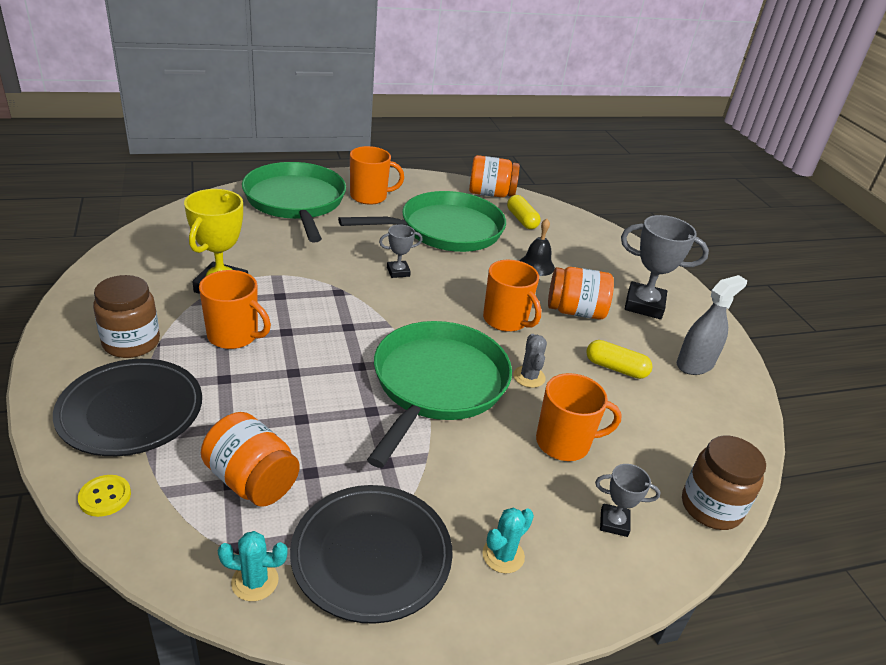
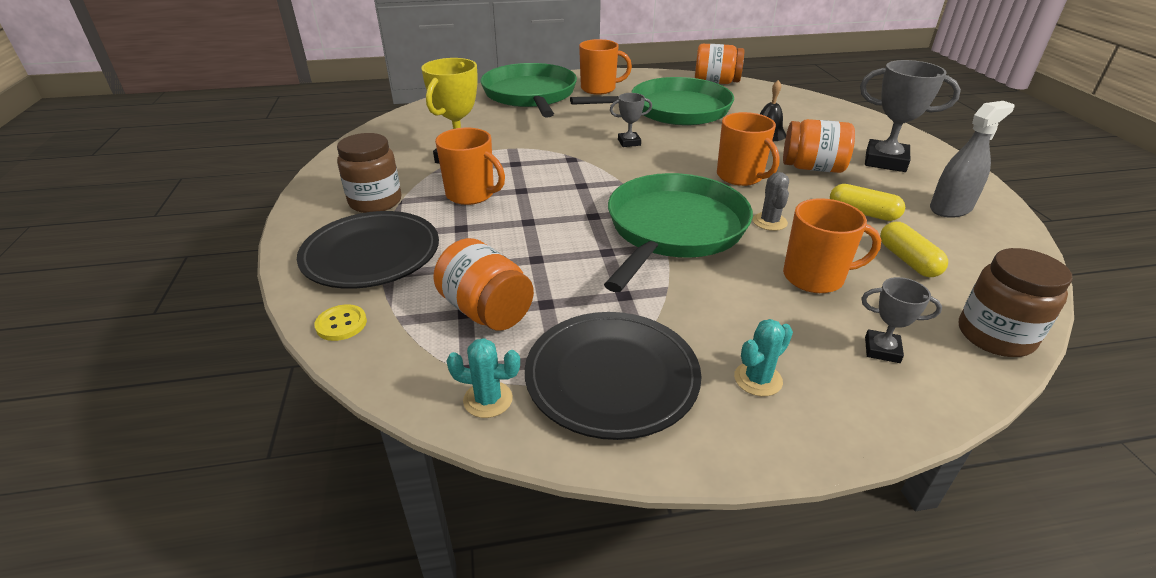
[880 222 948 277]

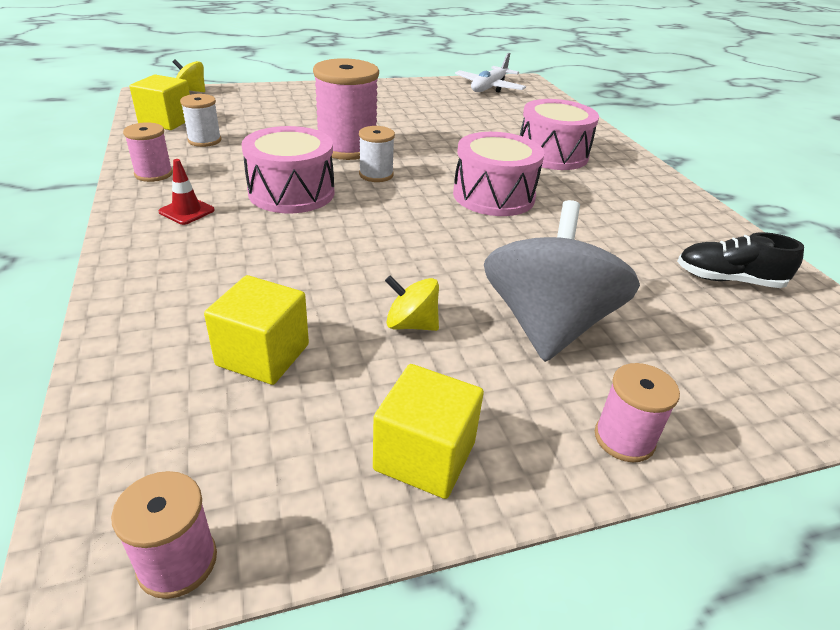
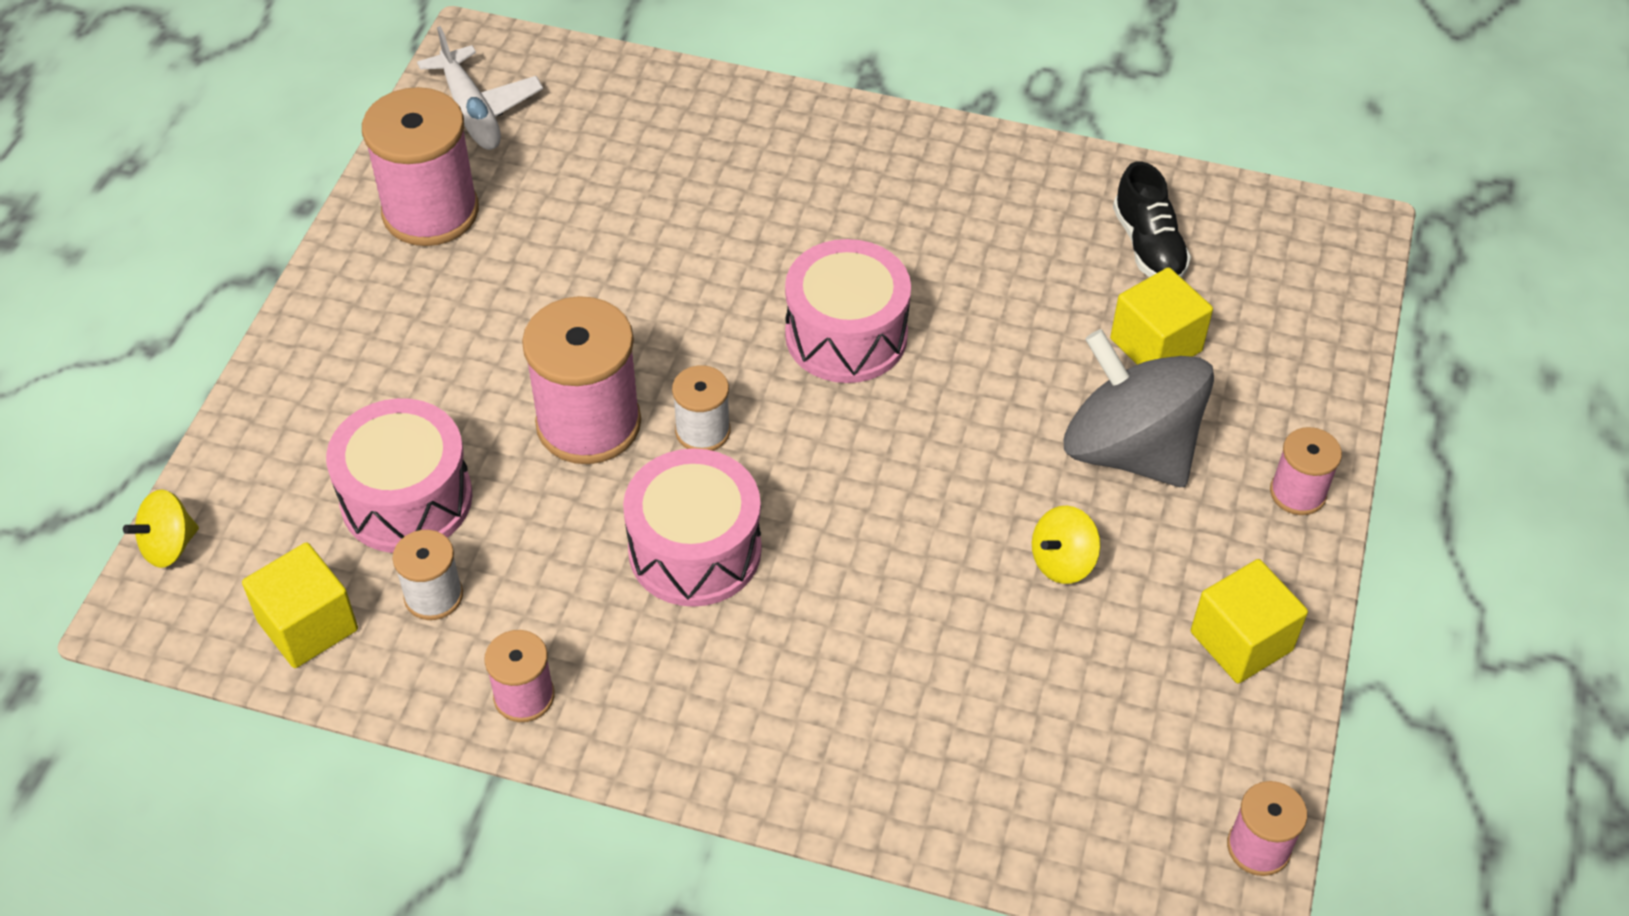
[158 159 215 225] (first image)
[1110 267 1213 365]
[326 398 473 553]
[1113 161 1191 278]
[362 87 479 246]

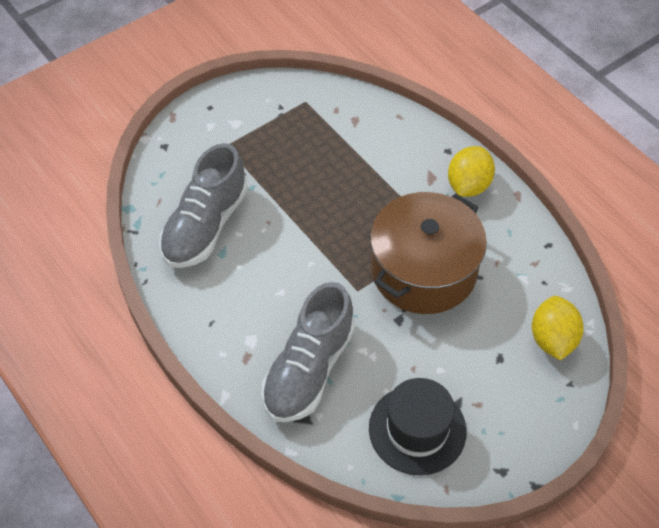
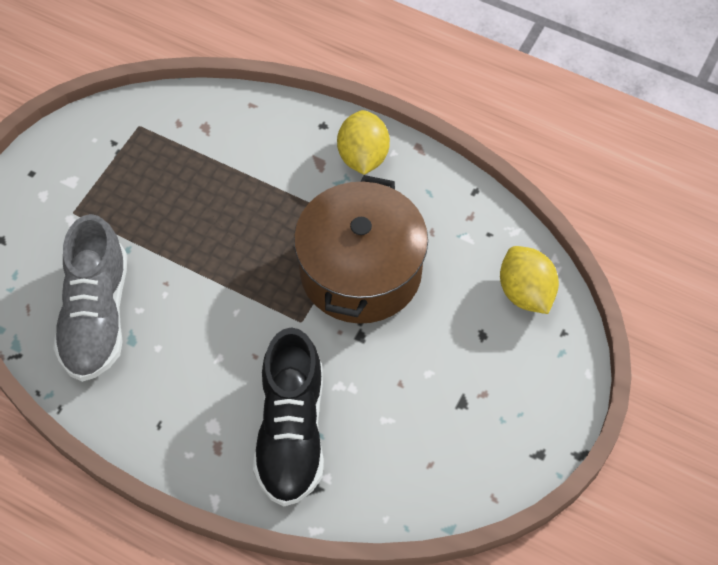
[253 327 324 506]
[369 378 467 475] (first image)

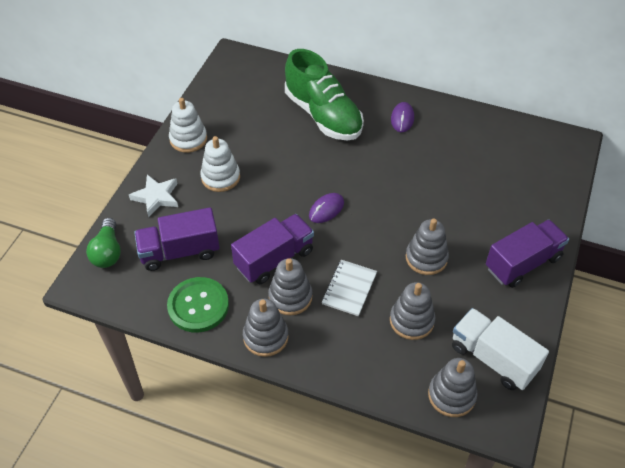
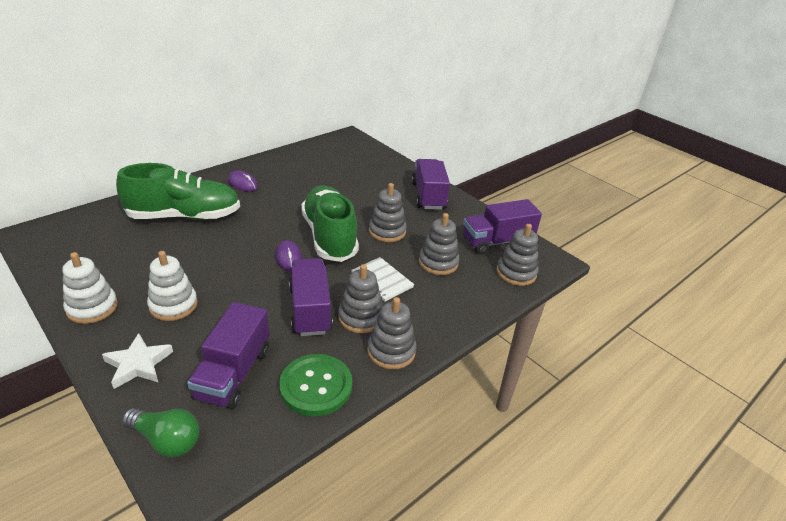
[463 199 542 254]
[301 185 359 262]

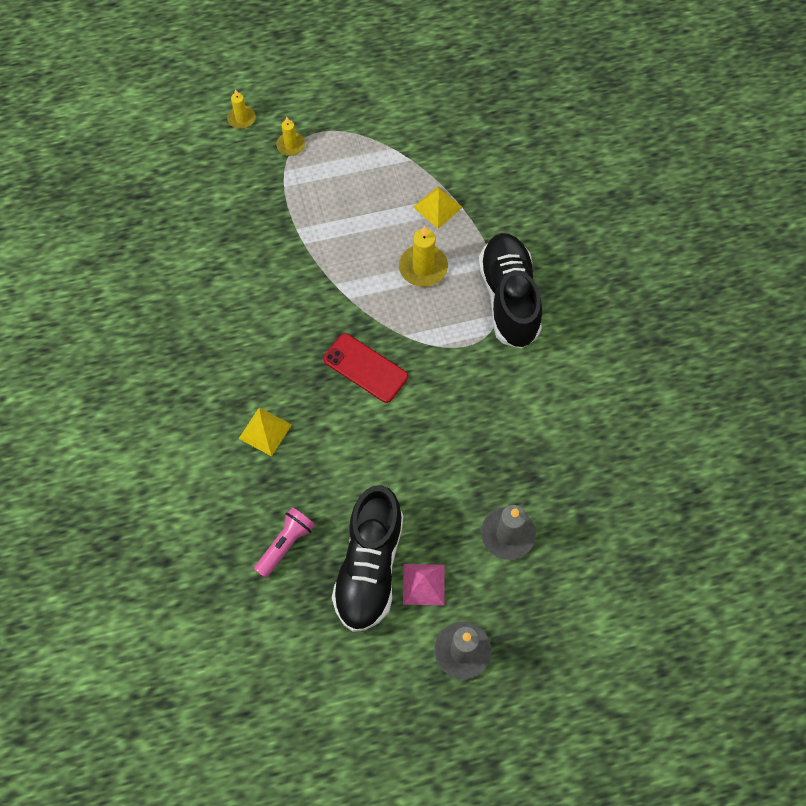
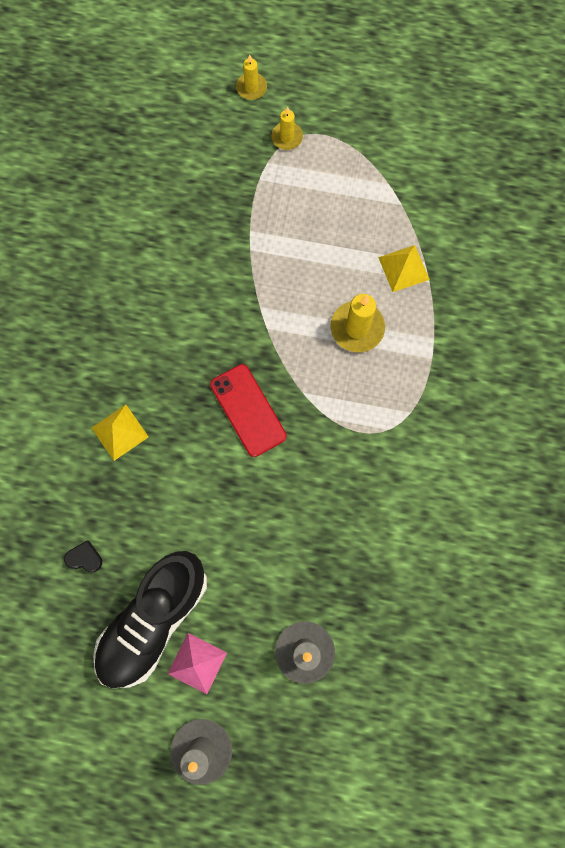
[64 540 102 572]
[478 233 542 349] (first image)

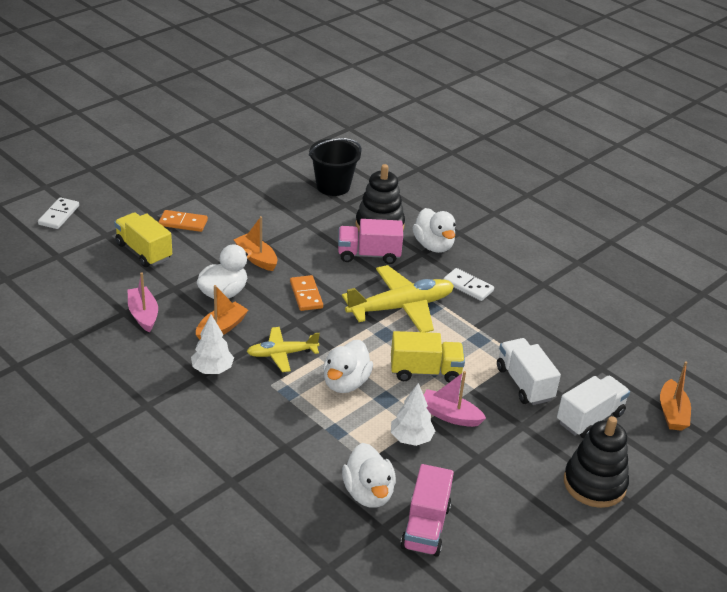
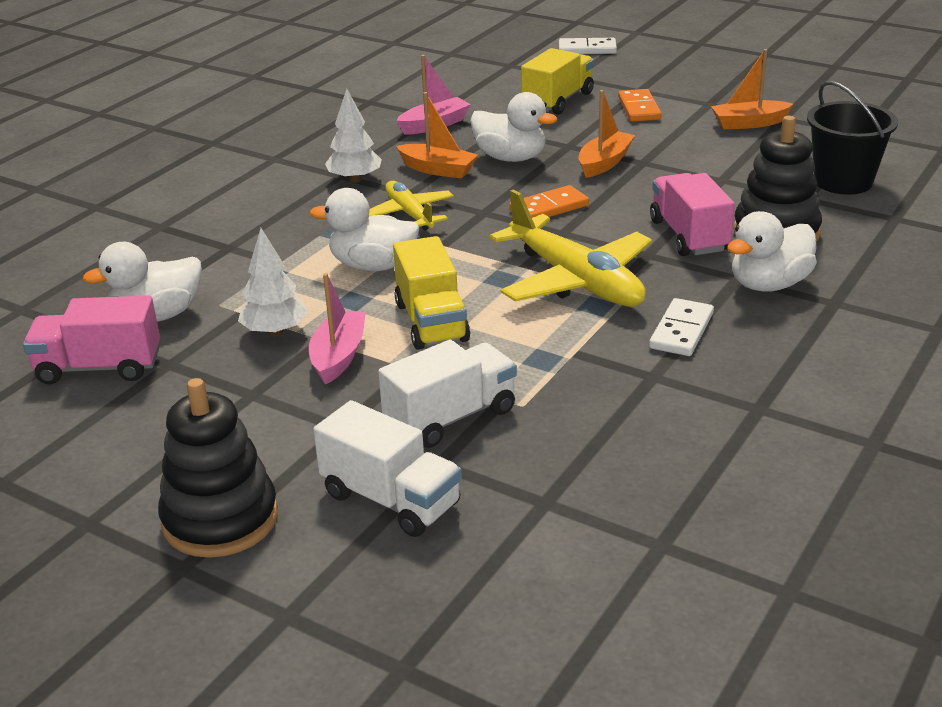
[711 49 793 129]

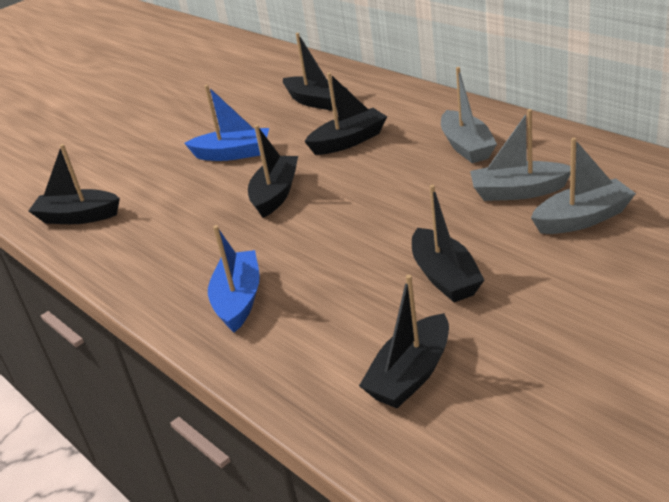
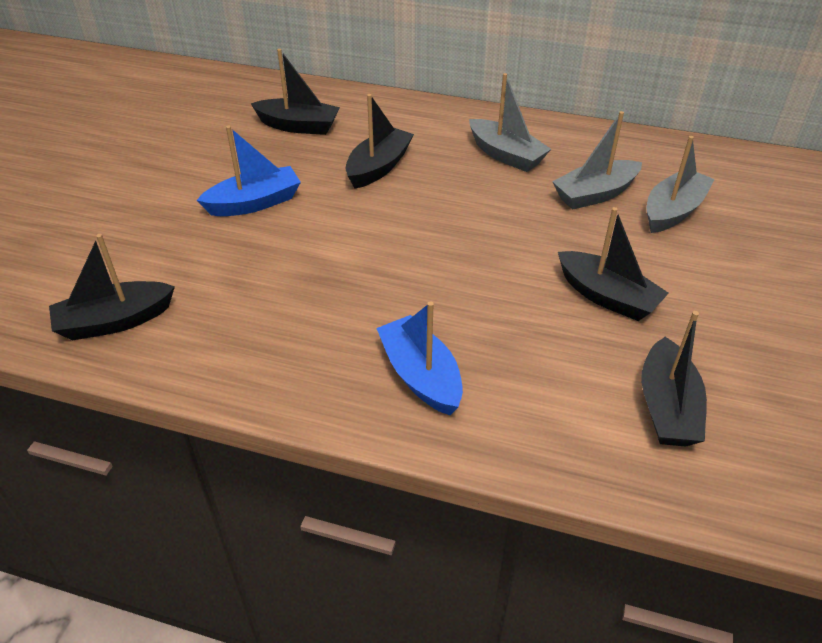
[248 125 298 218] (first image)

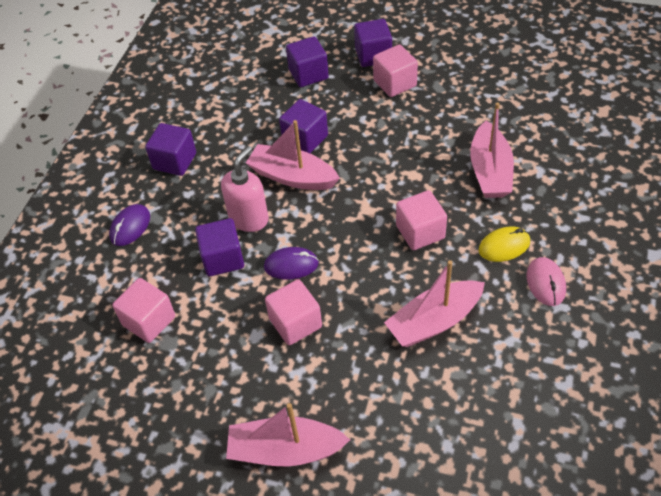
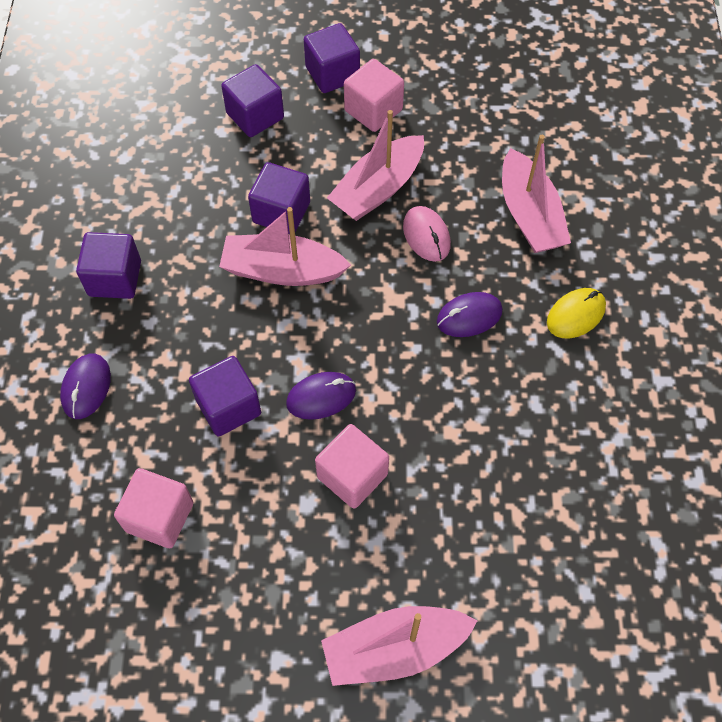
[221 146 269 232] (first image)
[327 110 424 221]
[437 292 503 337]
[403 206 451 262]

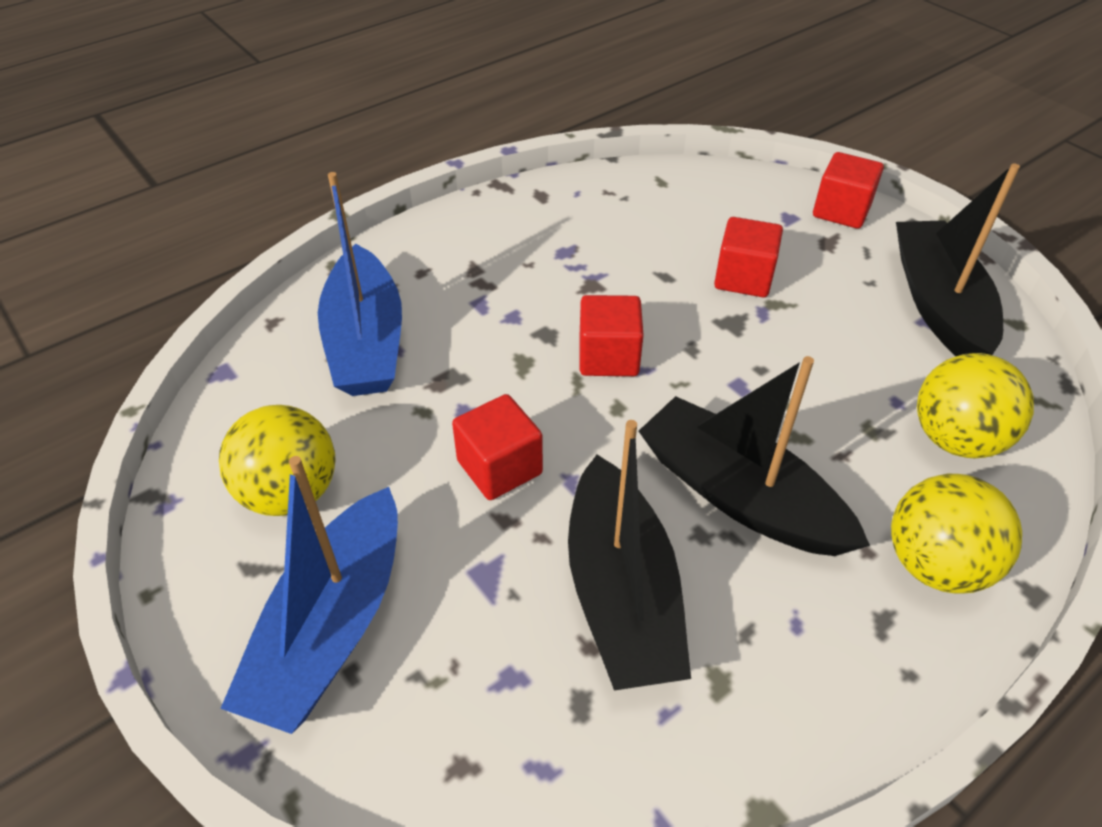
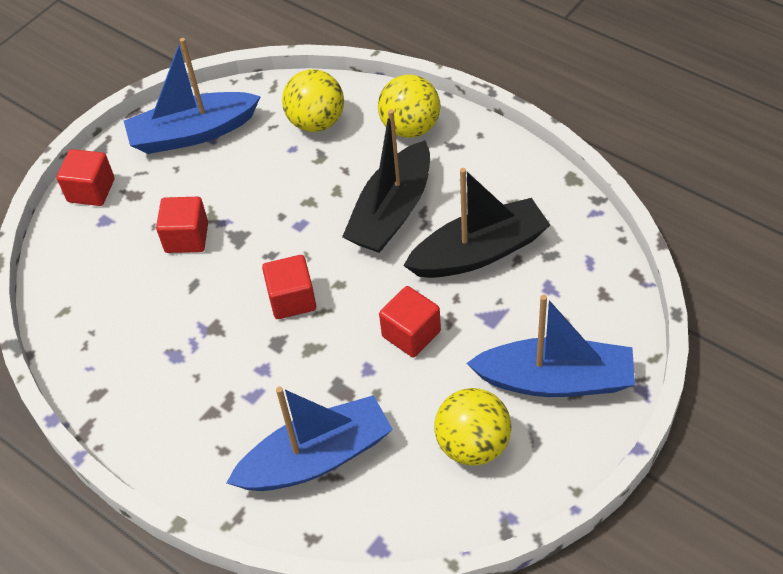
[124 38 261 154]

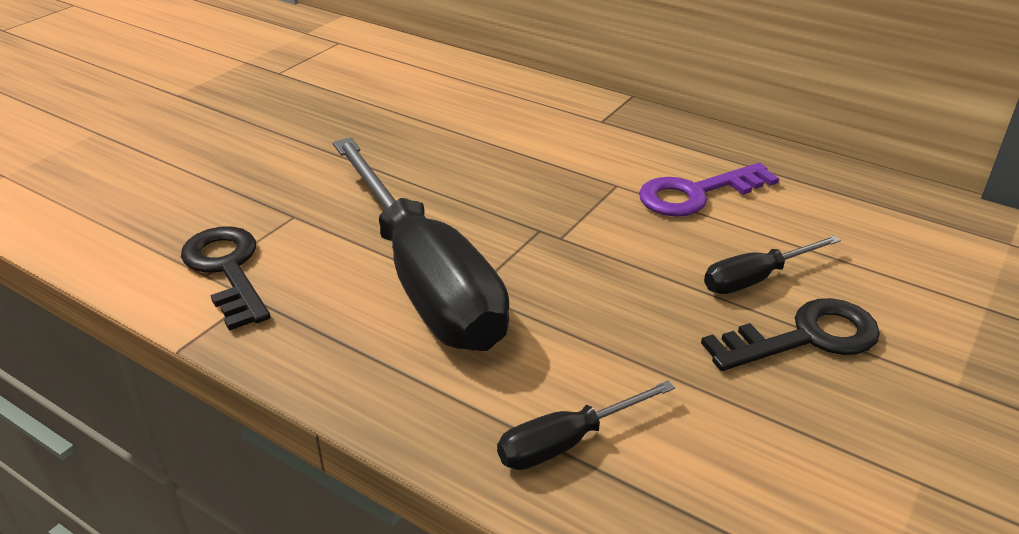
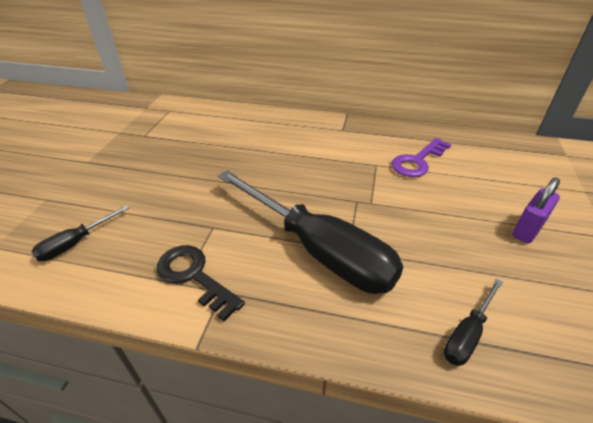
[512 177 560 244]
[31 205 130 261]

